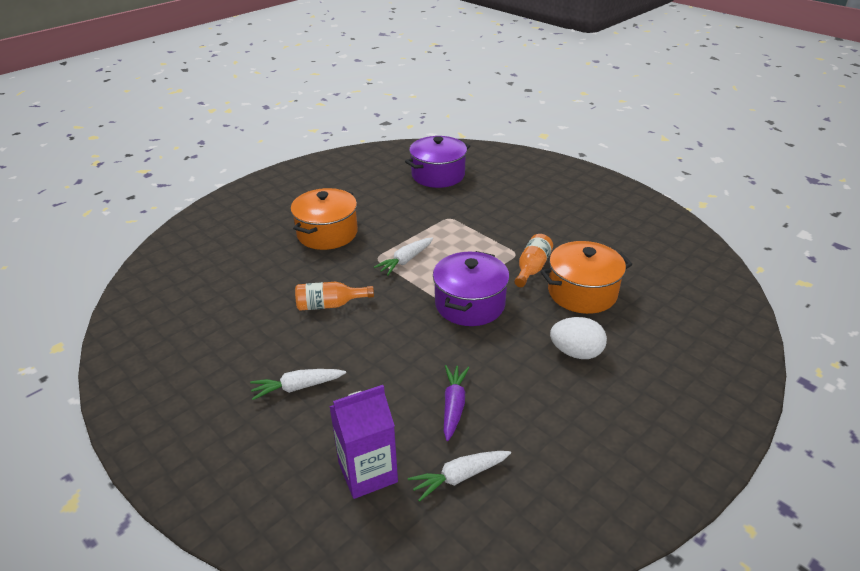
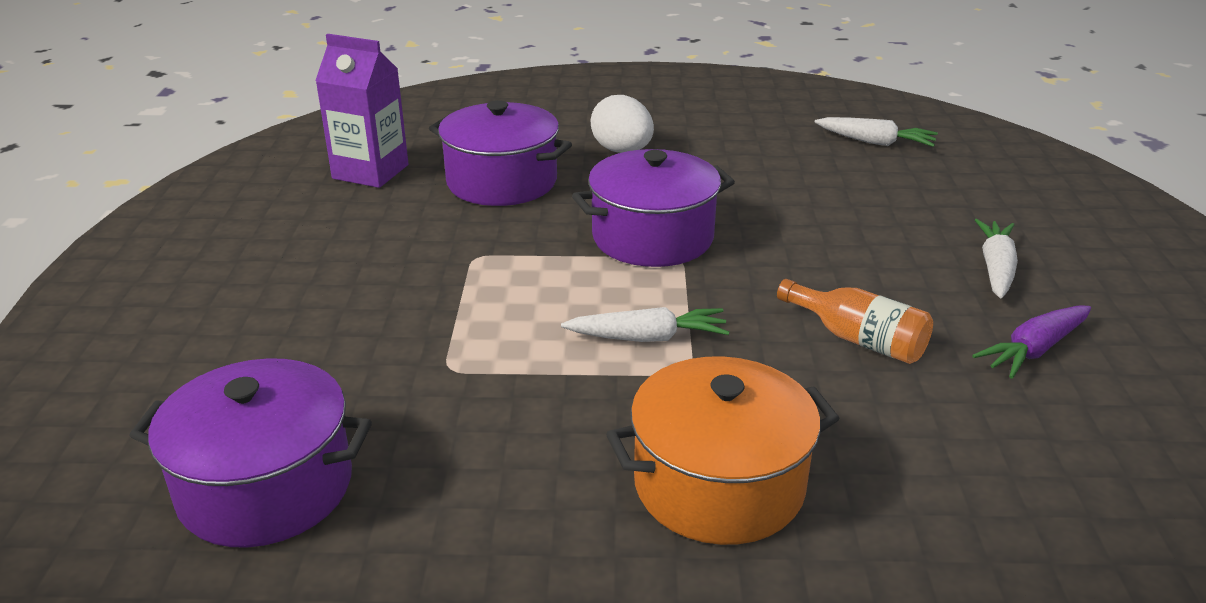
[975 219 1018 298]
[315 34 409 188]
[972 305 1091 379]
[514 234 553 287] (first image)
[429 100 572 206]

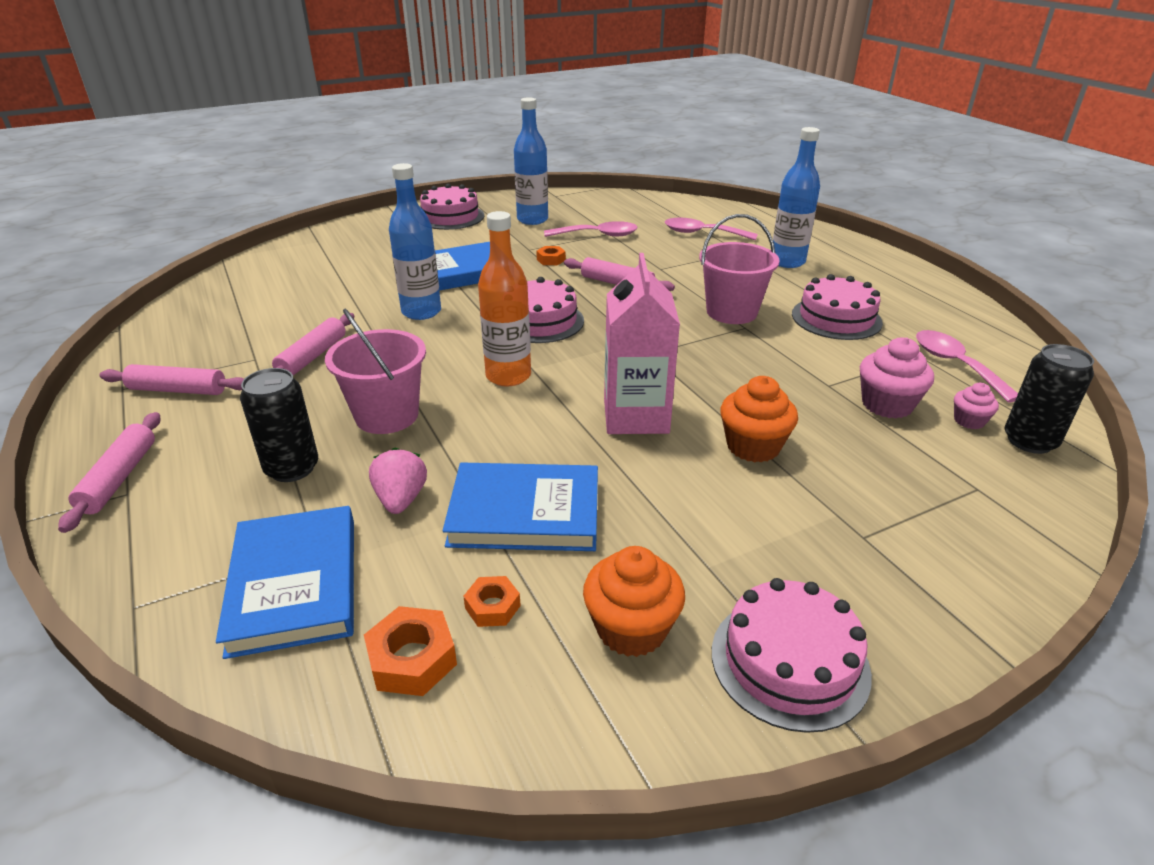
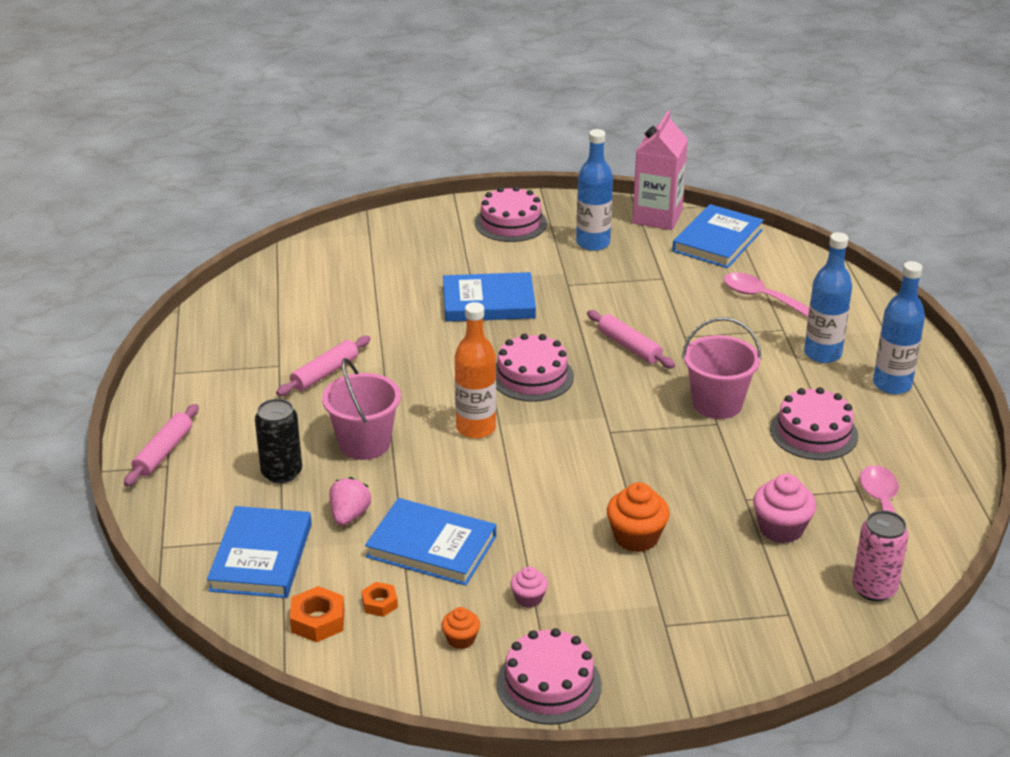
[99 364 244 395] (first image)
[873 261 925 394]
[536 246 566 265] (first image)
[544 221 638 237] (first image)
[442 607 480 649]
[632 111 688 230]
[510 566 548 608]
[852 510 909 601]
[672 204 764 268]

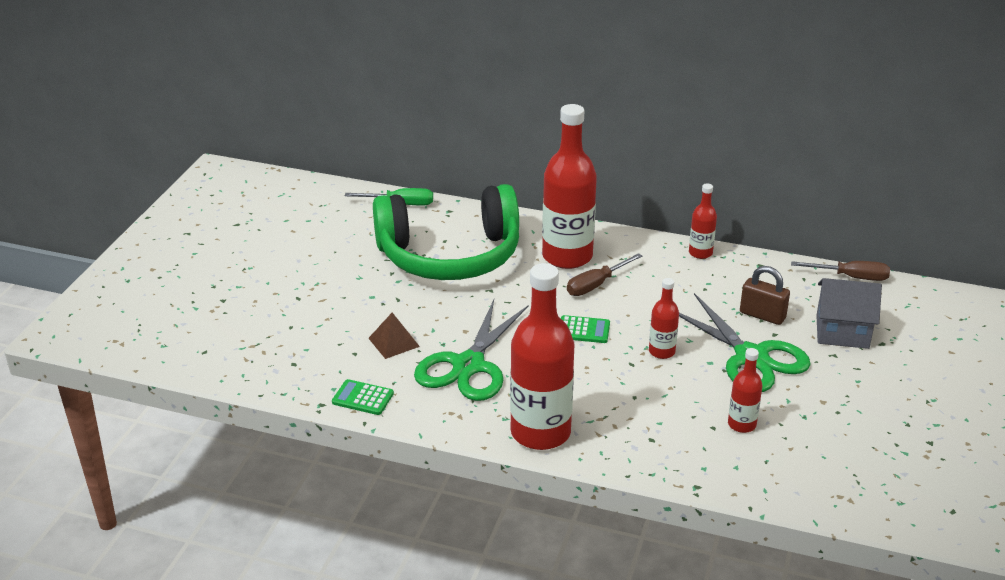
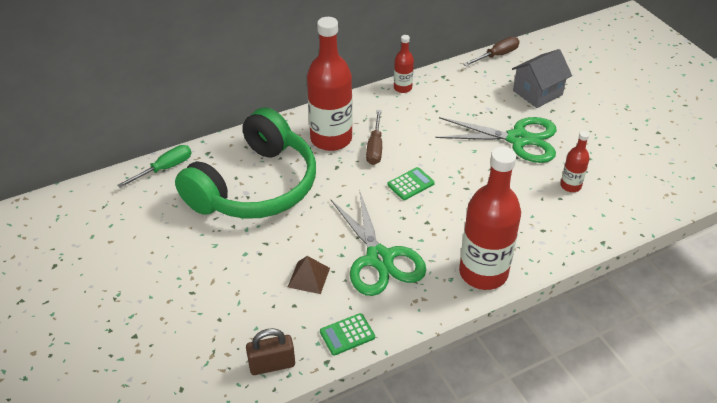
[649 278 679 359] (first image)
[246 328 295 375]

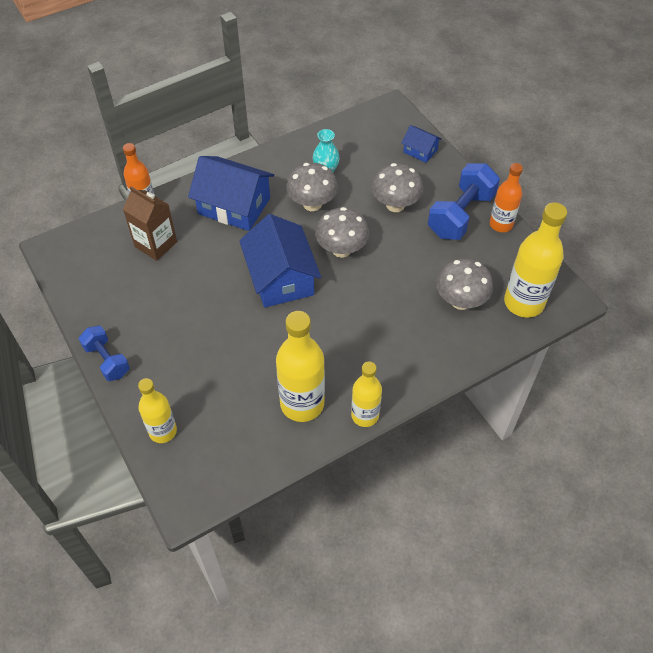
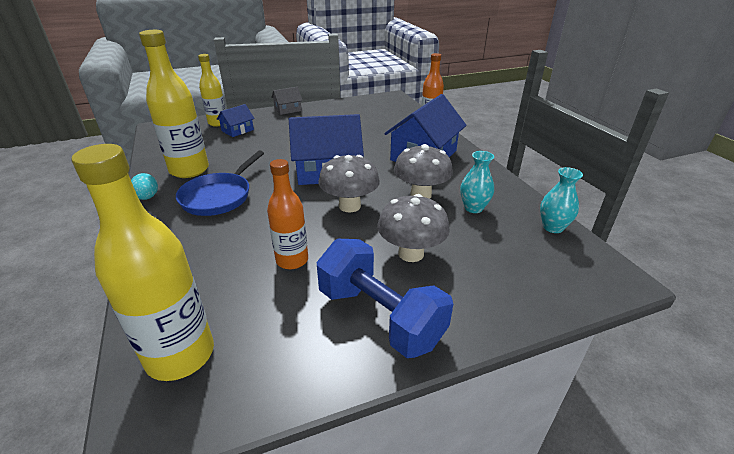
[271 87 303 115]
[123 186 177 261] (first image)
[131 173 158 200]
[217 104 255 137]
[436 259 493 310] (first image)
[267 159 308 269]
[176 151 264 216]
[540 167 583 233]

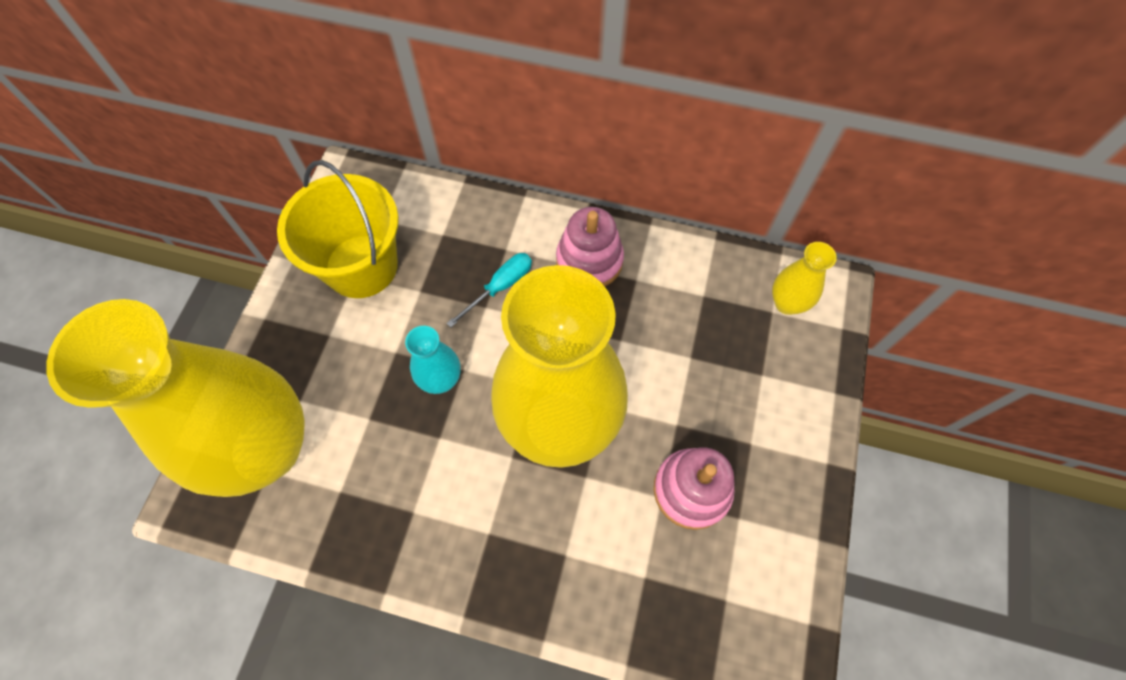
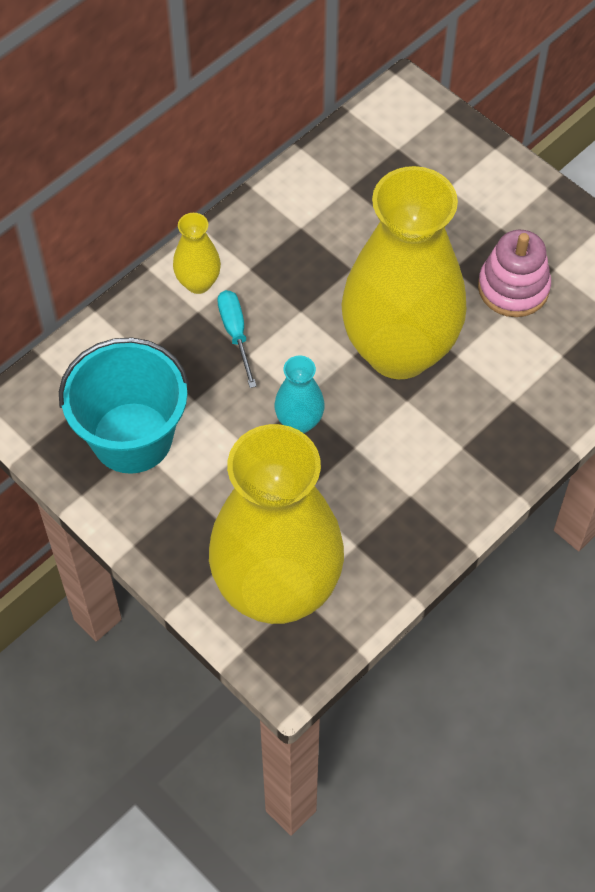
[59 337 189 474]
[556 207 624 287] (first image)
[173 213 221 294]

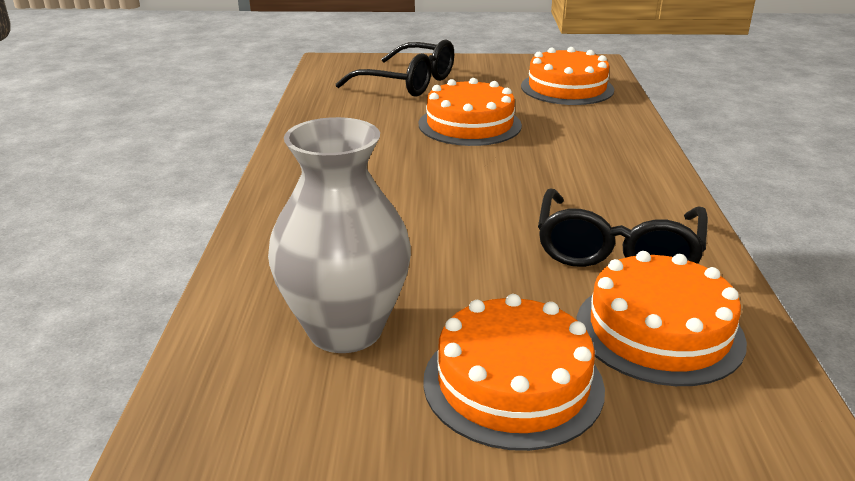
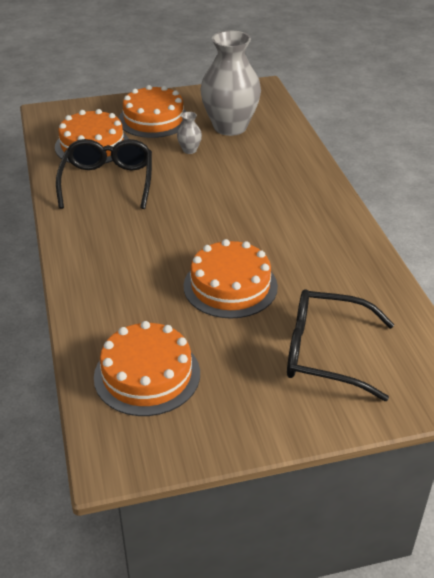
[177 112 202 154]

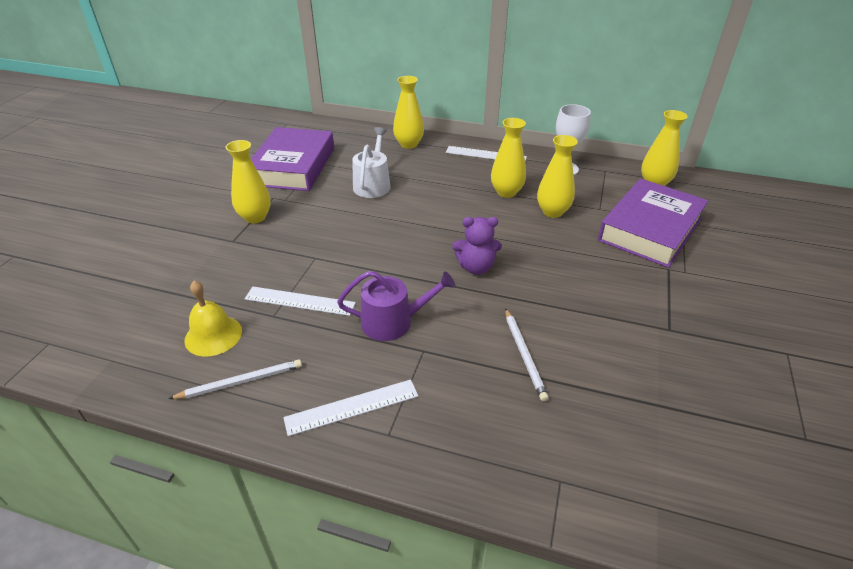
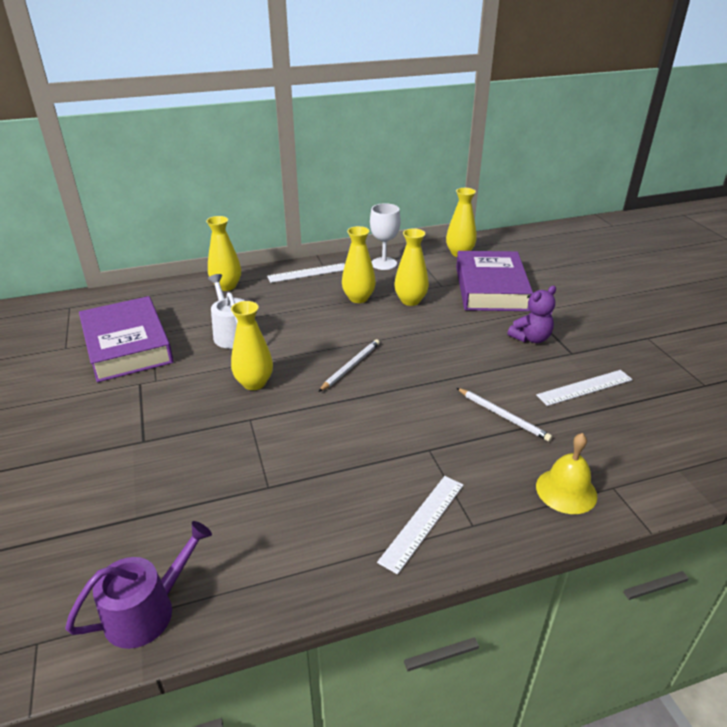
[319 339 380 392]
[536 433 597 514]
[231 301 273 390]
[536 370 633 406]
[65 521 212 649]
[507 286 556 343]

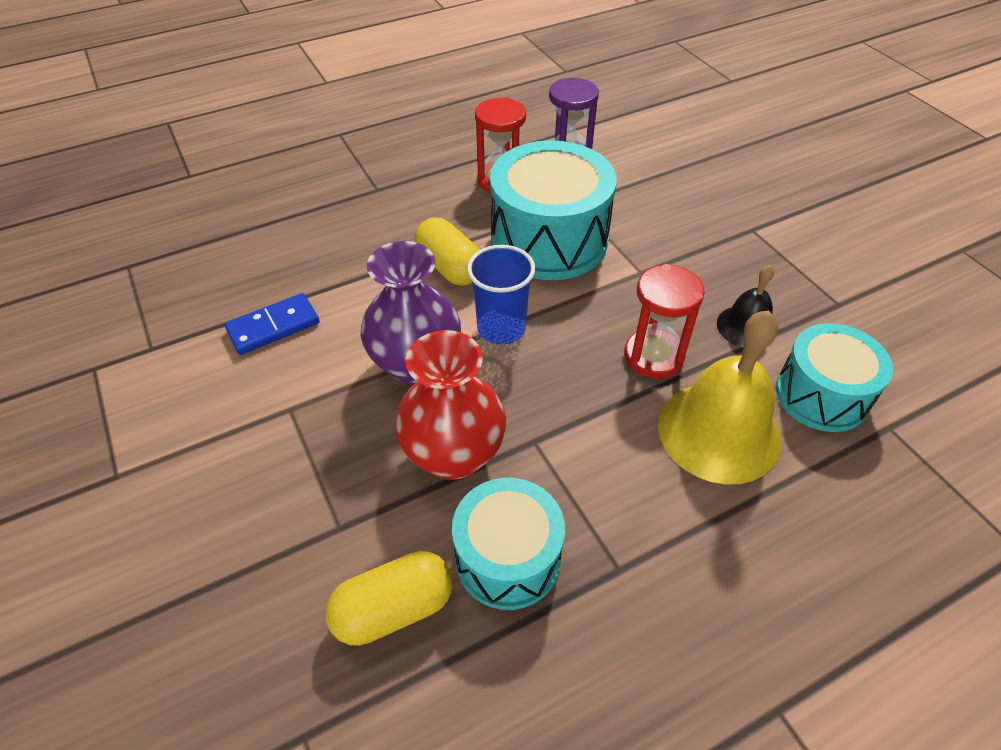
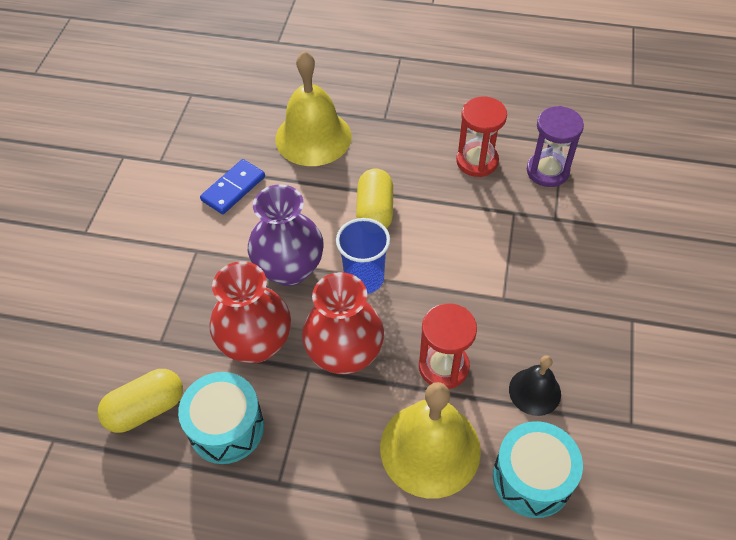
[200 159 265 214]
[98 369 183 433]
[490 140 617 280] (first image)
[275 51 352 166]
[302 272 384 375]

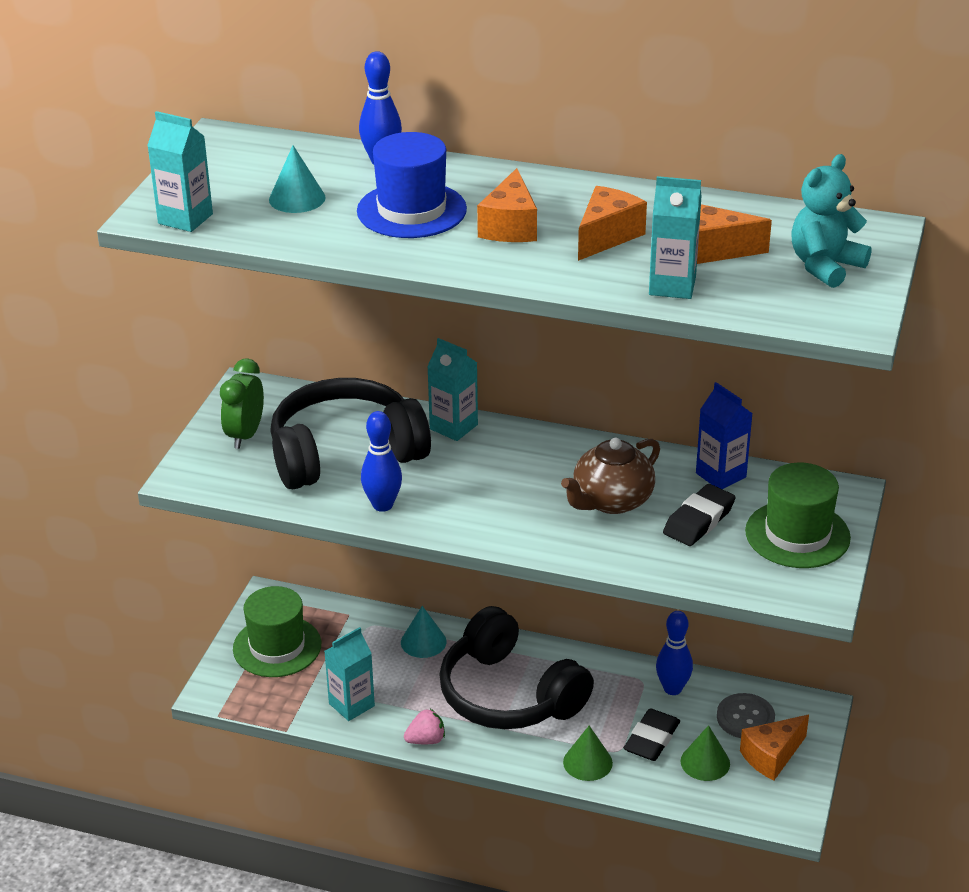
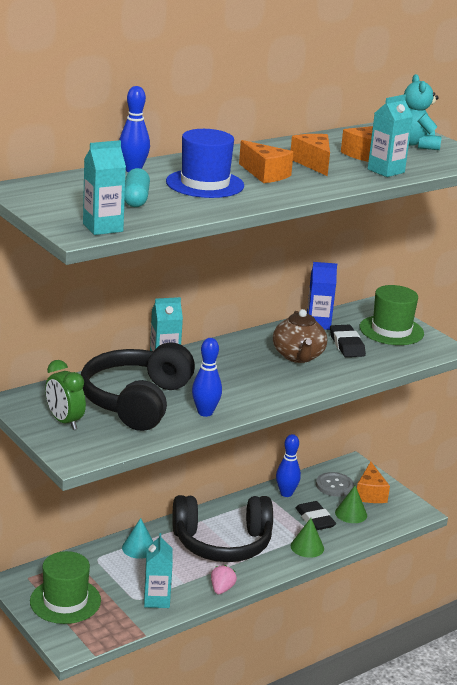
[125 168 150 207]

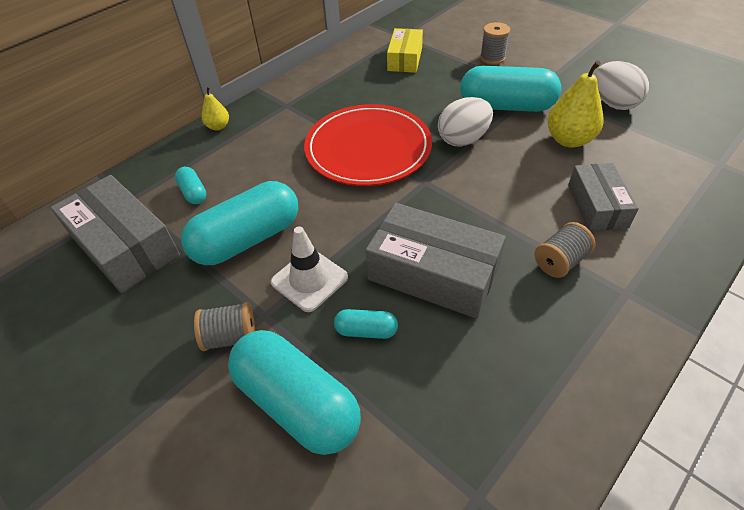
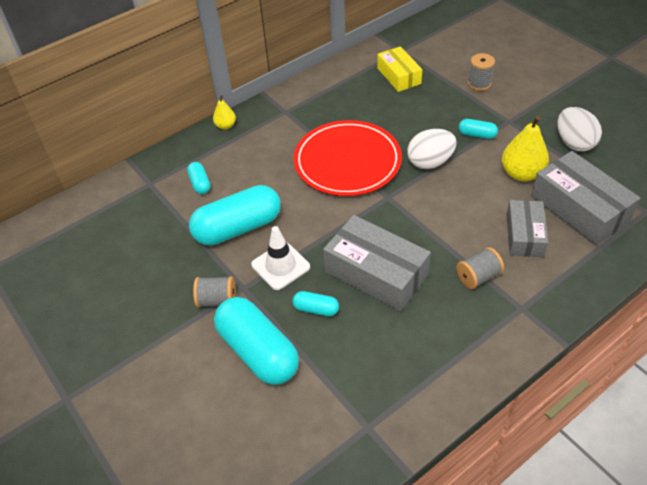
[531 151 641 246]
[377 46 422 92]
[459 119 498 139]

